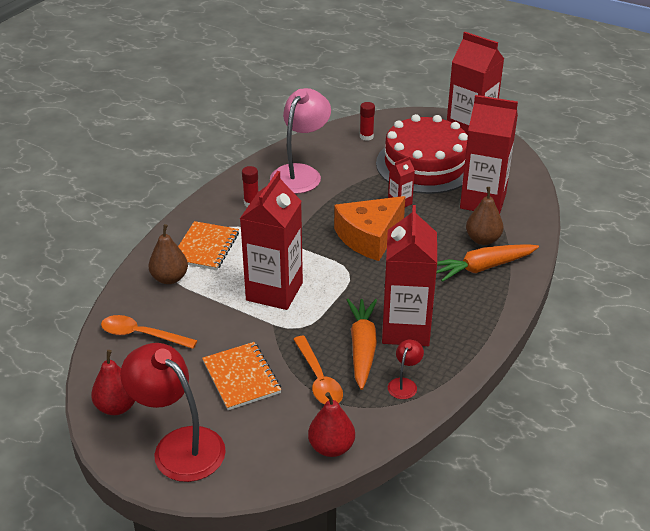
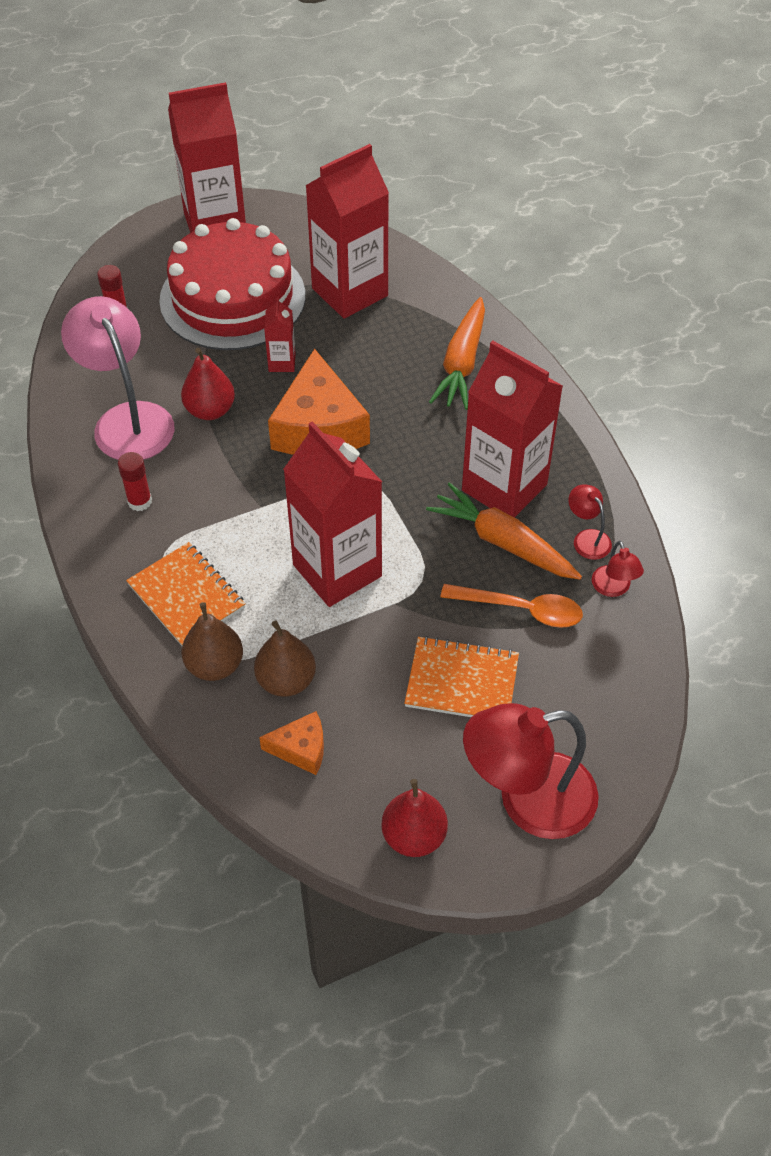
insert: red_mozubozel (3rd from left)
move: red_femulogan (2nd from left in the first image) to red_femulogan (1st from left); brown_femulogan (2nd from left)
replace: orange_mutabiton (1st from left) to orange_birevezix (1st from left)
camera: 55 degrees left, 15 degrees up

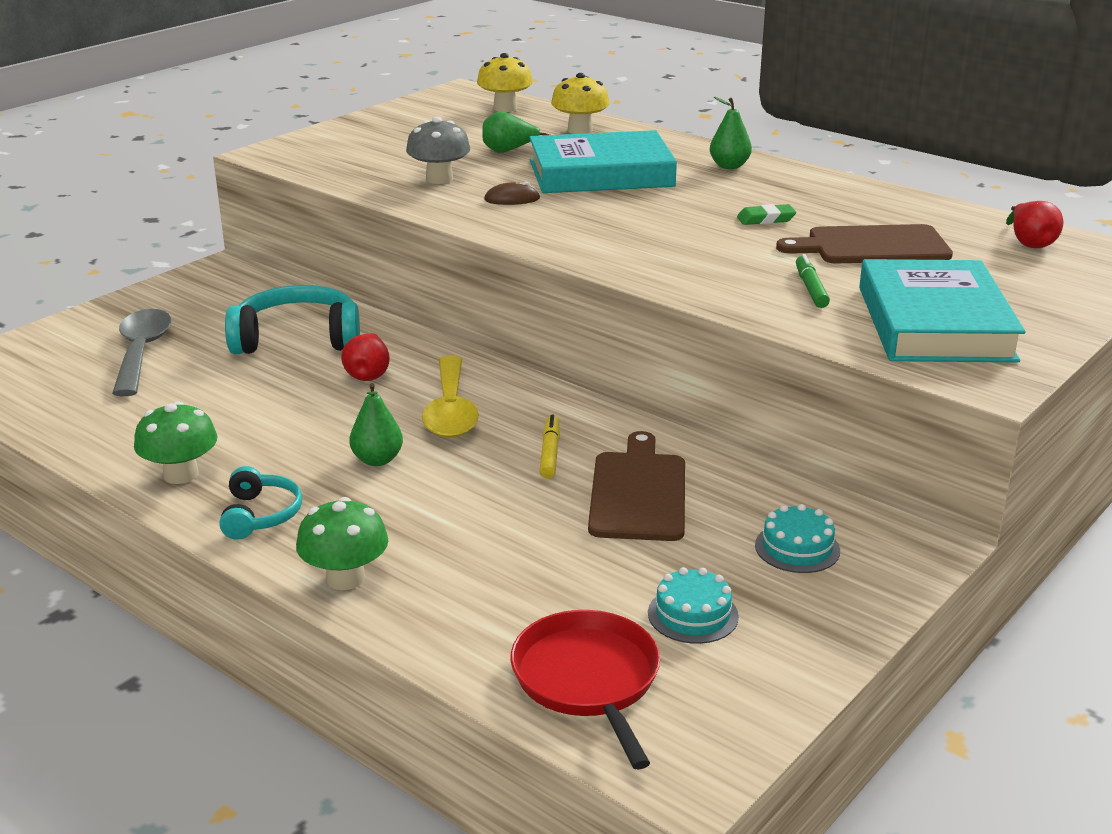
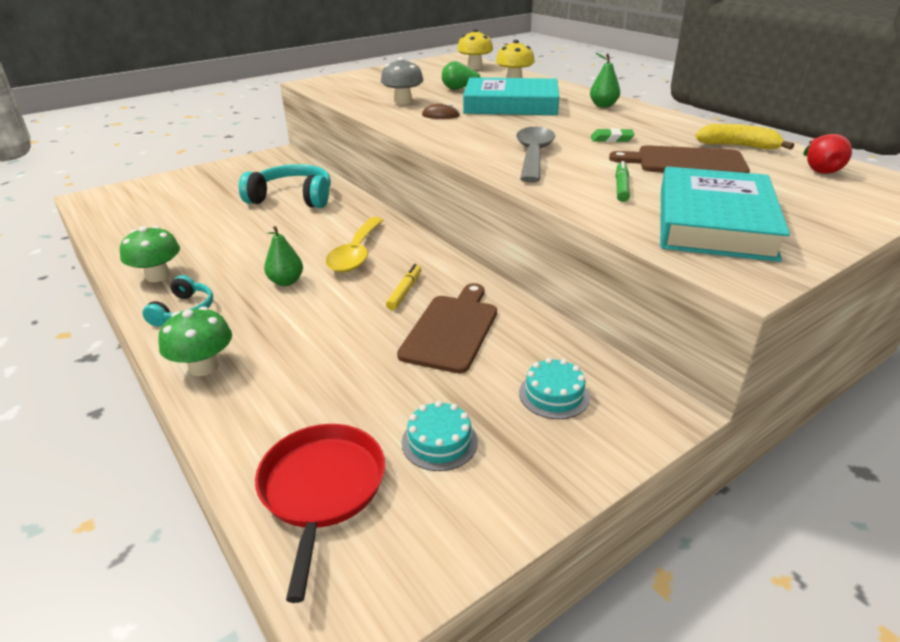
delete: red_femulogan (1st from left)
insert: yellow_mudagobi
move: grey_mutabiton
camera: 15 degrees right, 5 degrees up

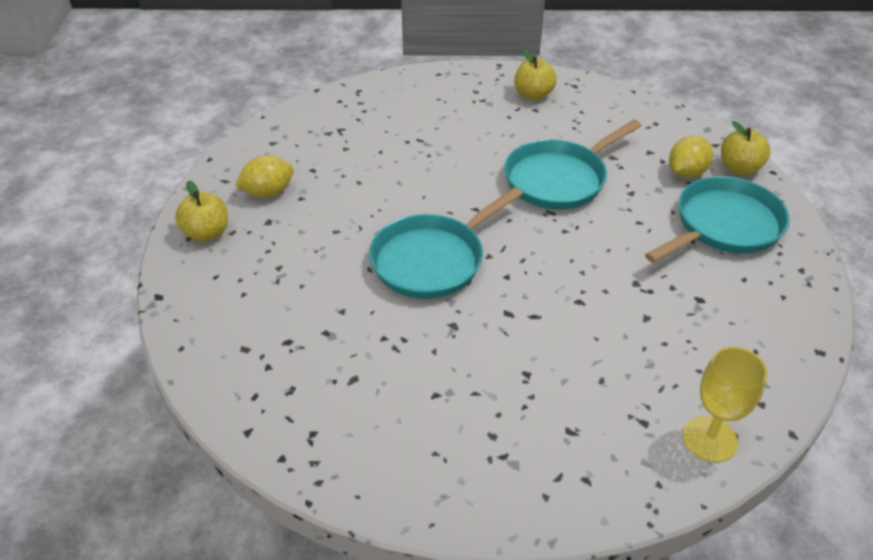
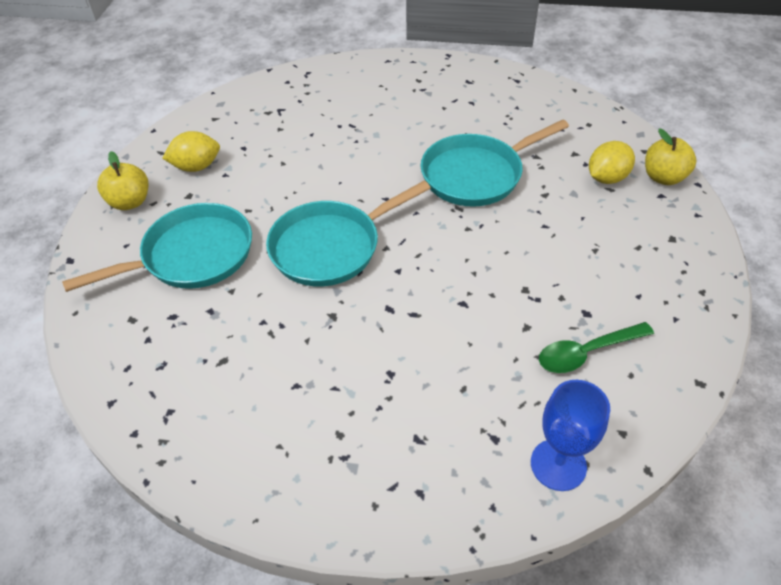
delete: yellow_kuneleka (2nd from left)
insert: green_mutabiton
move: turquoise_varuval (3rd from left in the first image) to turquoise_varuval (1st from left)
recolor: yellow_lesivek to blue_lesivek
camera: 10 degrees right, 5 degrees up

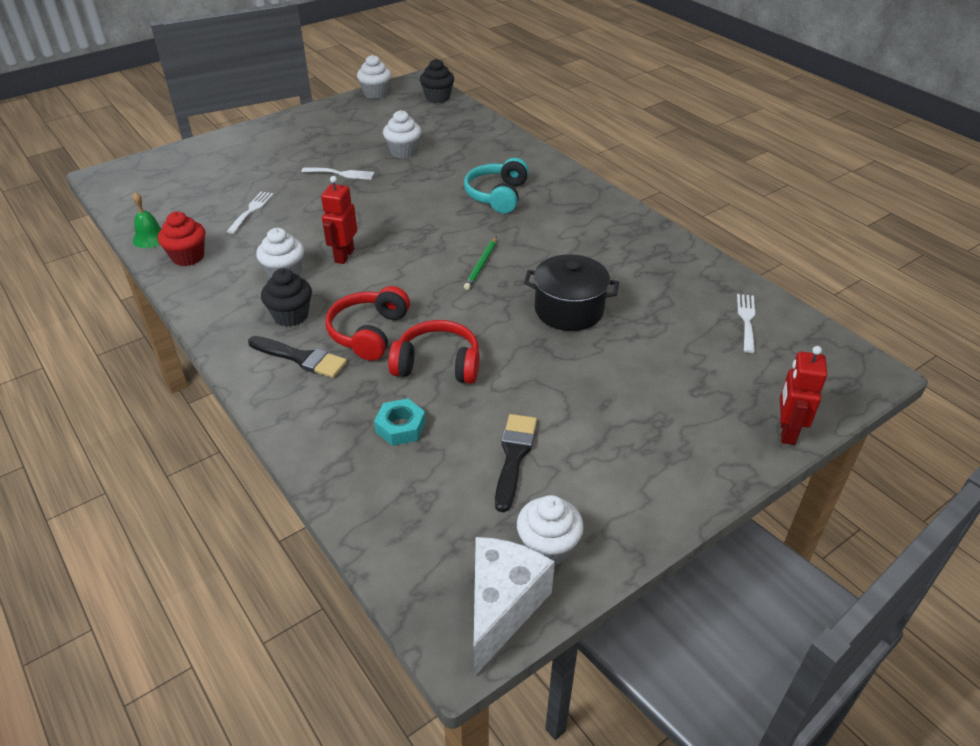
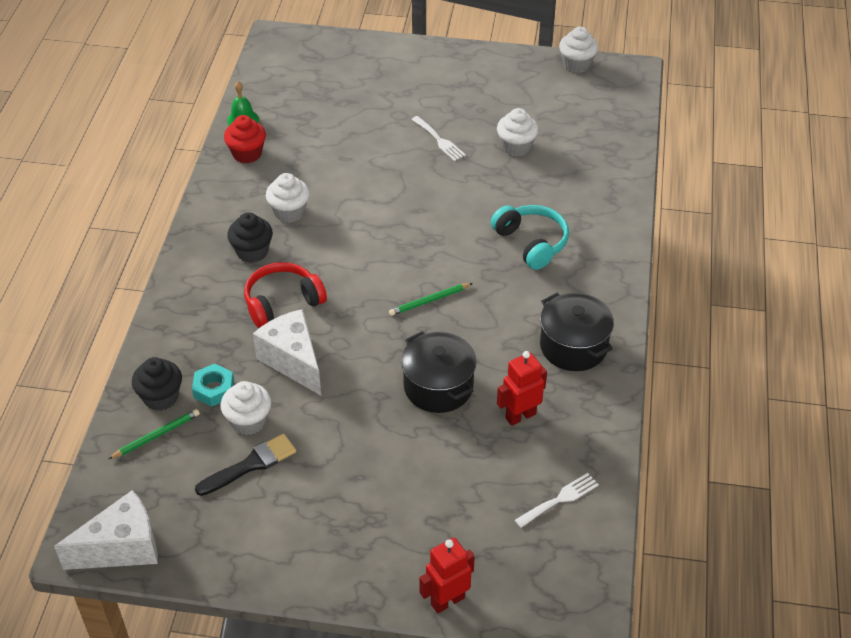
delete: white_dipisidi (1st from left); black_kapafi (1st from left)
insert: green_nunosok (1st from left); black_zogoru (2nd from left)
move: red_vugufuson (1st from left in the first image) to red_vugufuson (2nd from left); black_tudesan (2nd from left in the first image) to black_tudesan (1st from left); white_tudesan (4th from left in the first image) to white_tudesan (1st from left)
replace: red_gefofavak (2nd from left) to white_birevezix (2nd from left)
rotate: turquoise_gefofavak 90 degrees clockwise
camera: 45 degrees right, 5 degrees up

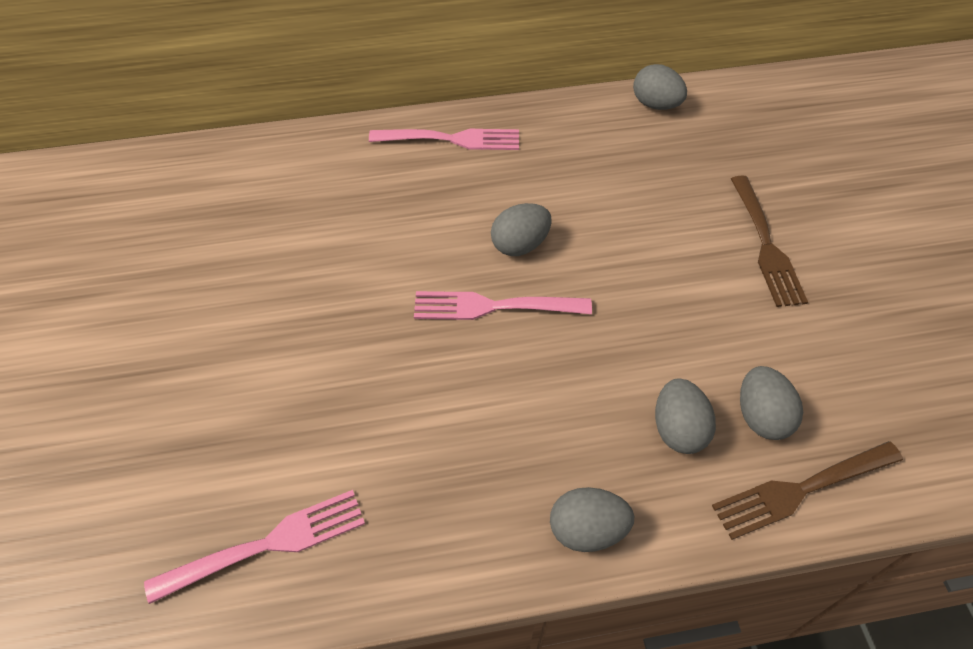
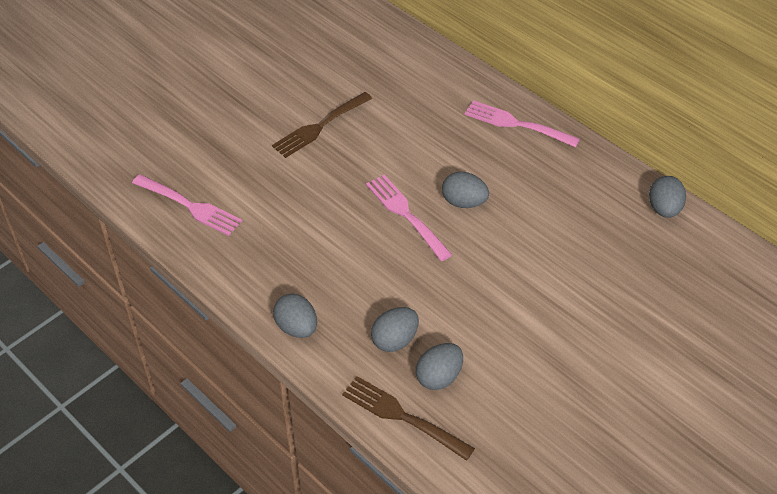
move: brown_dipisidi (1st from left)
rotate: pink_dipisidi (2nd from left in the first image) 150 degrees clockwise
camera: 55 degrees right, 5 degrees down

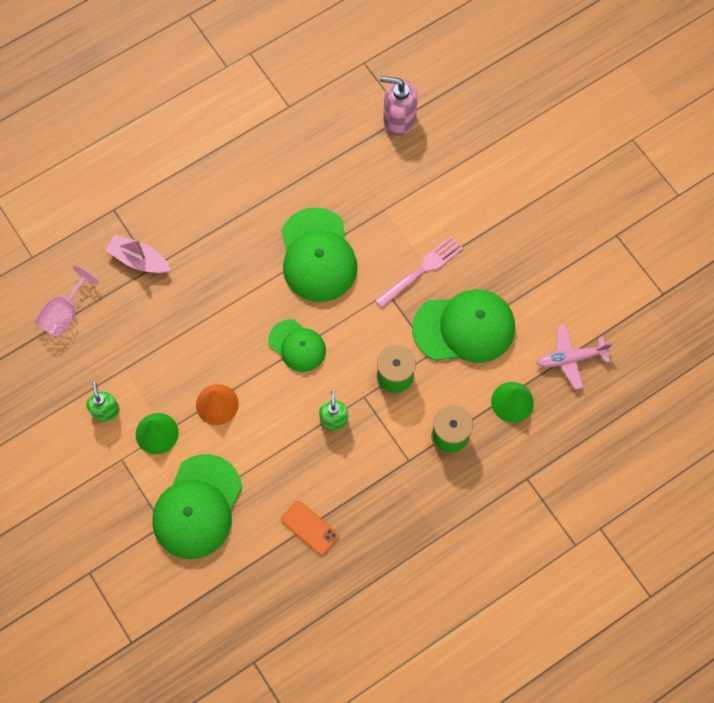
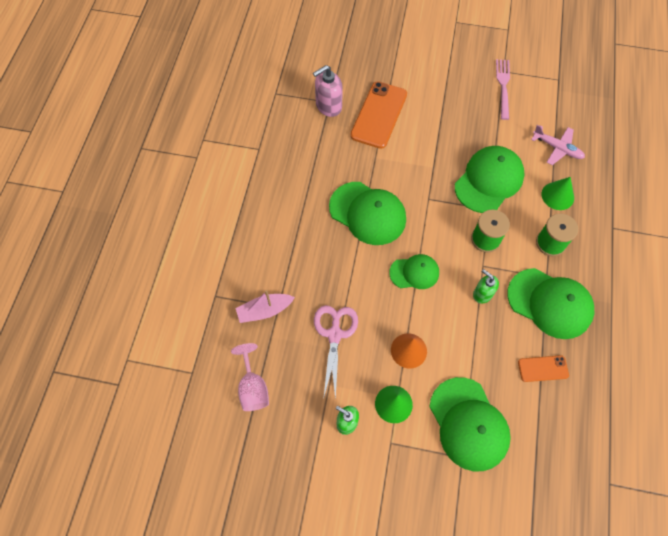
insert: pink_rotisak; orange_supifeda (1st from left); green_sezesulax (5th from left)
move: pink_dipisidi
rotate: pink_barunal 90 degrees counterclockwise
camera: 45 degrees left, 5 degrees down

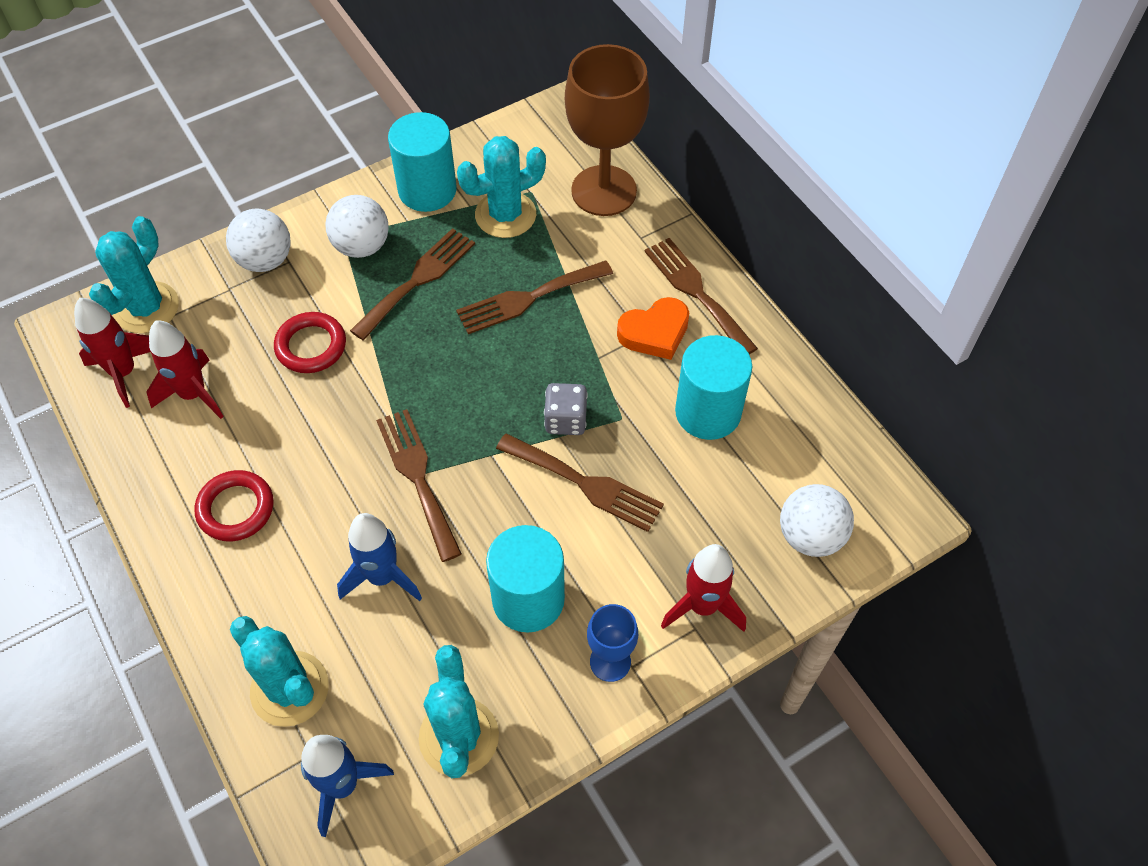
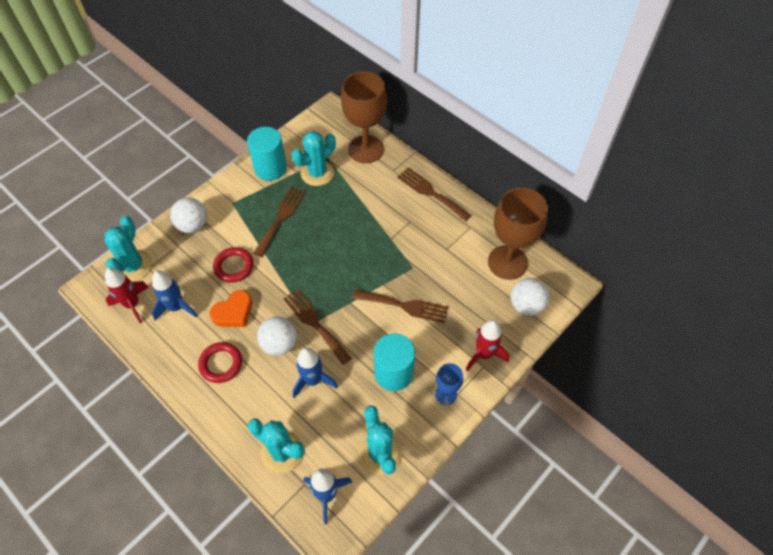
delete: brown_dipisidi (3rd from left); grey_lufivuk; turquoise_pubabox (3rd from left)
insert: brown_lesivek (2nd from left)
move: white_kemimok (2nd from left); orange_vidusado
recolor: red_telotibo (2nd from left) to blue_telotibo (1st from left)
camera: 15 degrees left, 0 degrees up

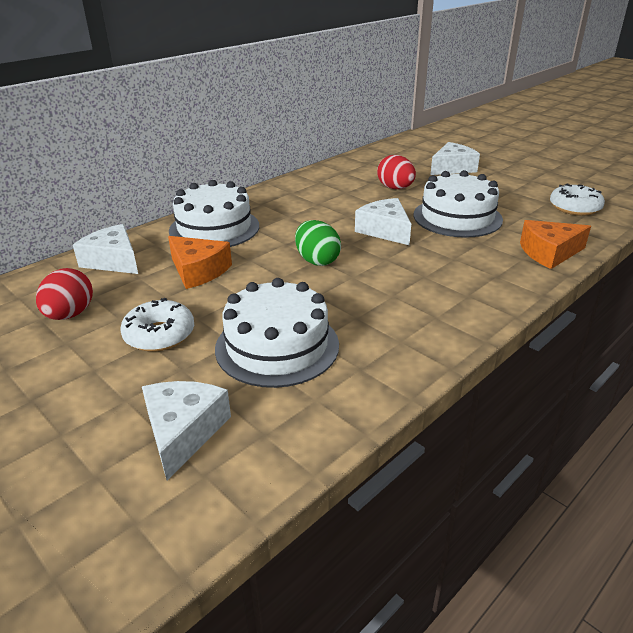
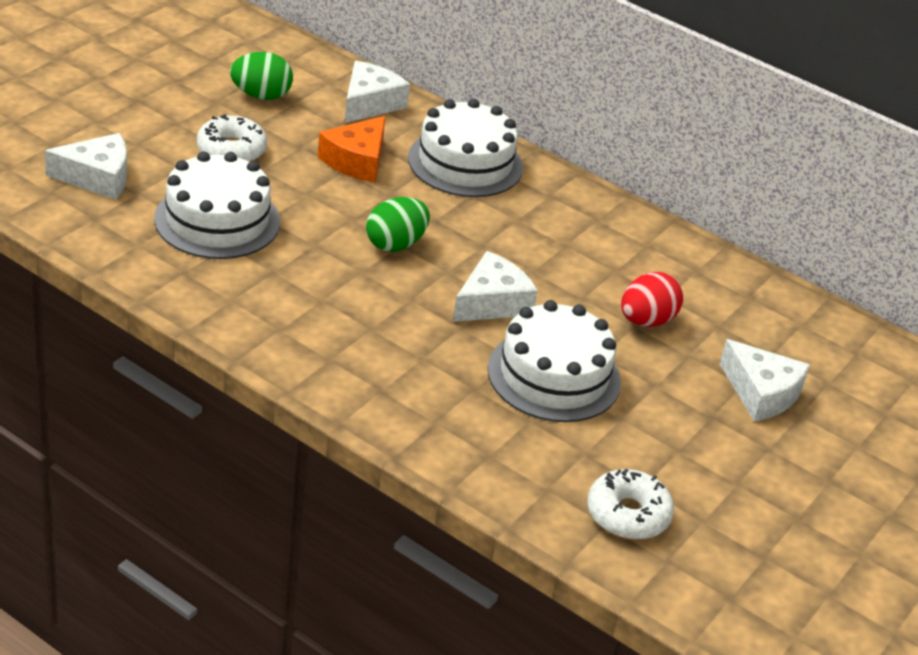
delete: orange_birevezix (2nd from left)
recolor: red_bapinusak (1st from left) to green_bapinusak (1st from left)
camera: 75 degrees right, 5 degrees up

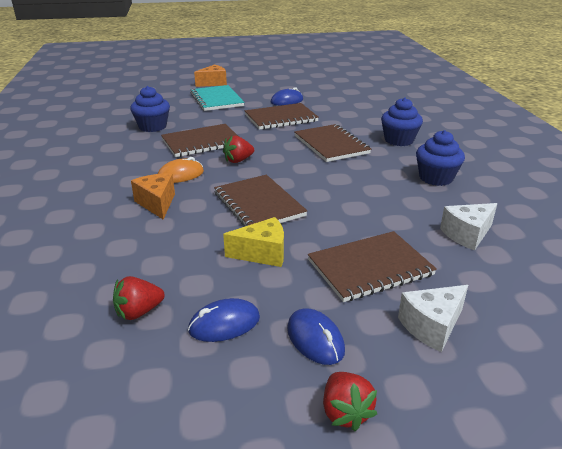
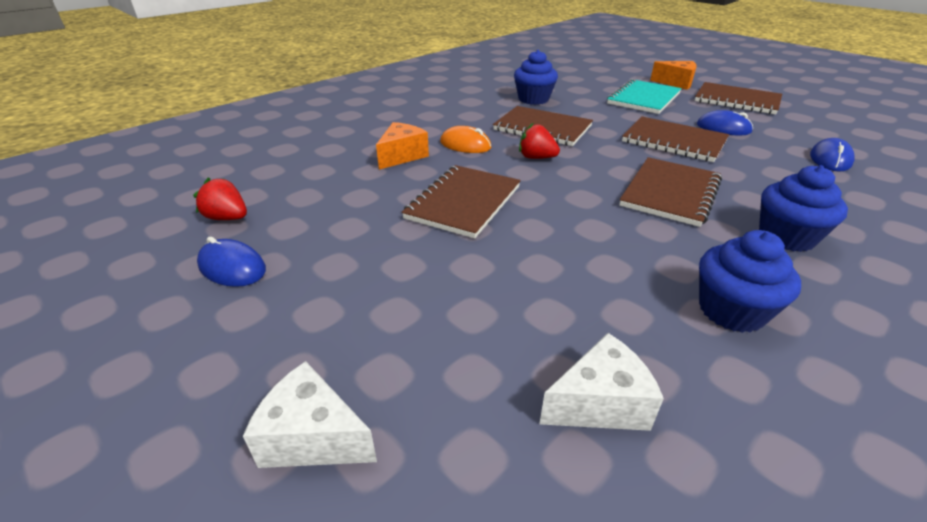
delete: yellow_birevezix; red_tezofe (3rd from left)
move: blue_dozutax (3rd from left); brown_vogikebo (5th from left)
rotate: white_birevezix (2nd from left) 135 degrees clockwise
camera: 55 degrees right, 5 degrees up

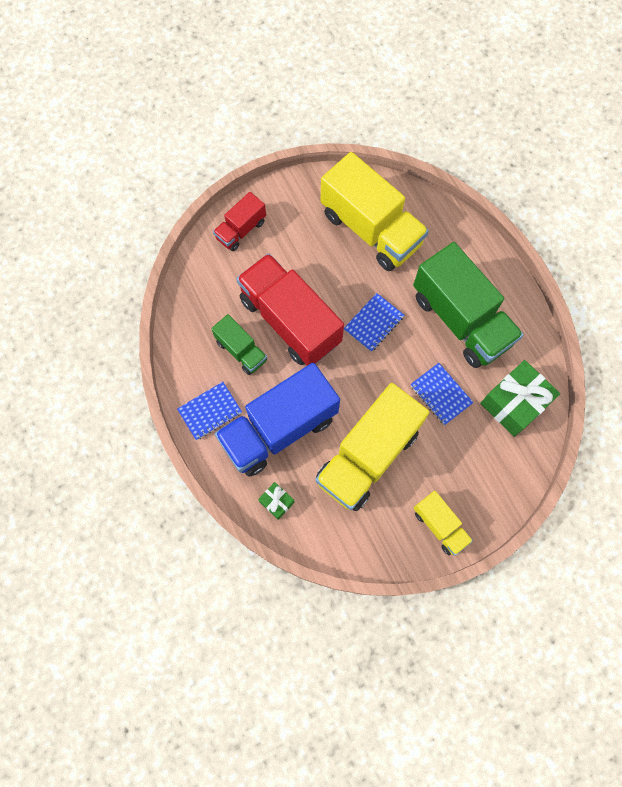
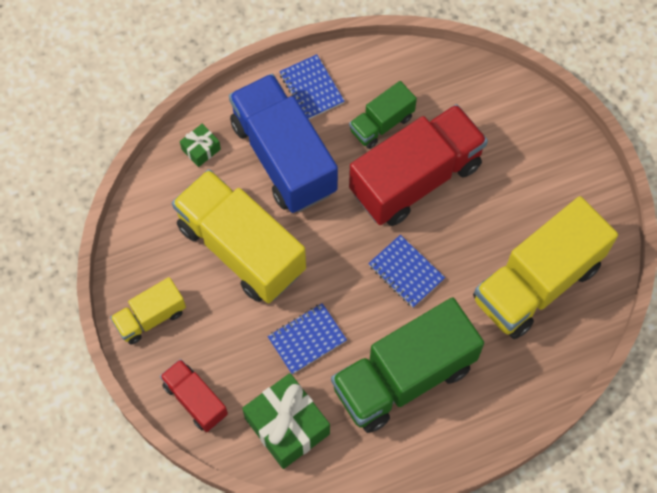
move: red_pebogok (1st from left)
camera: 95 degrees right, 5 degrees down

